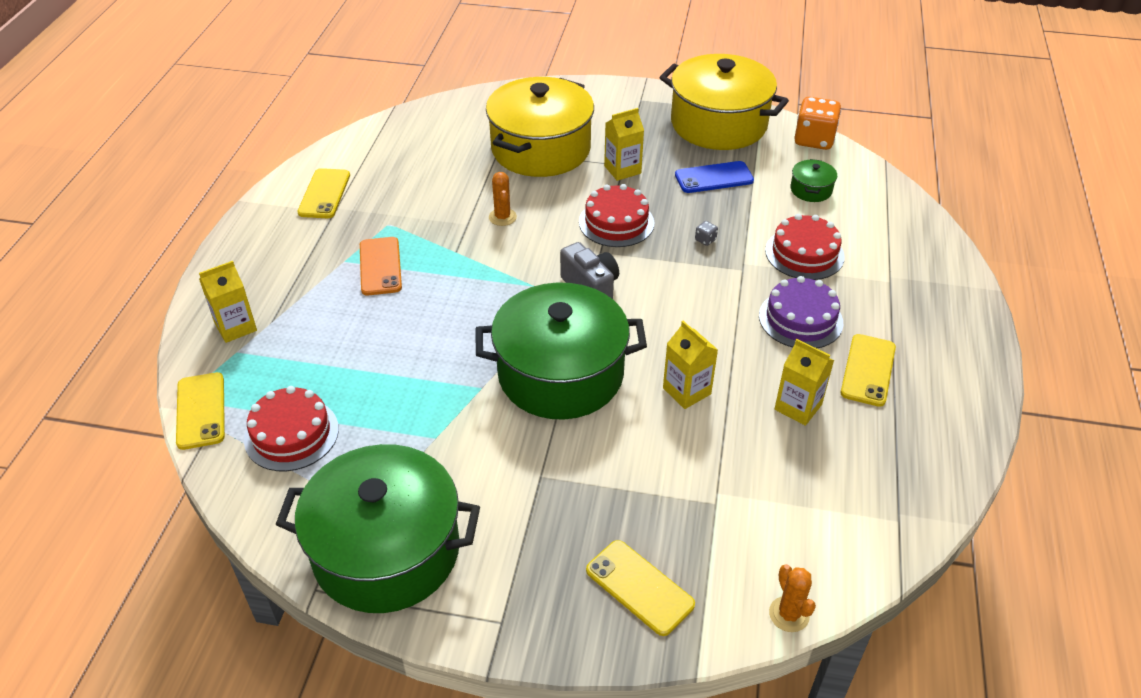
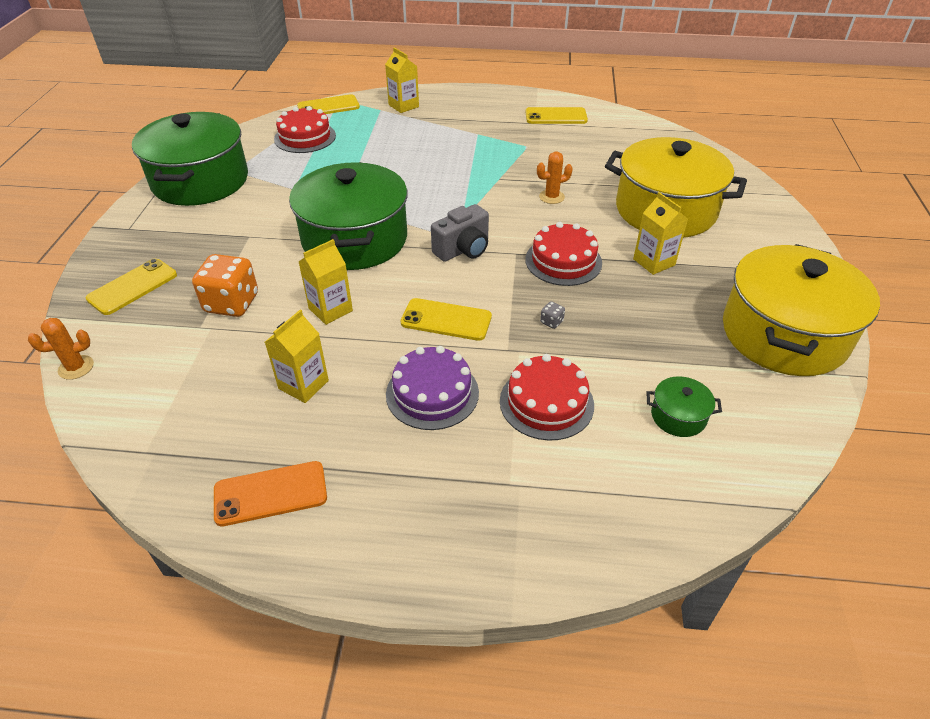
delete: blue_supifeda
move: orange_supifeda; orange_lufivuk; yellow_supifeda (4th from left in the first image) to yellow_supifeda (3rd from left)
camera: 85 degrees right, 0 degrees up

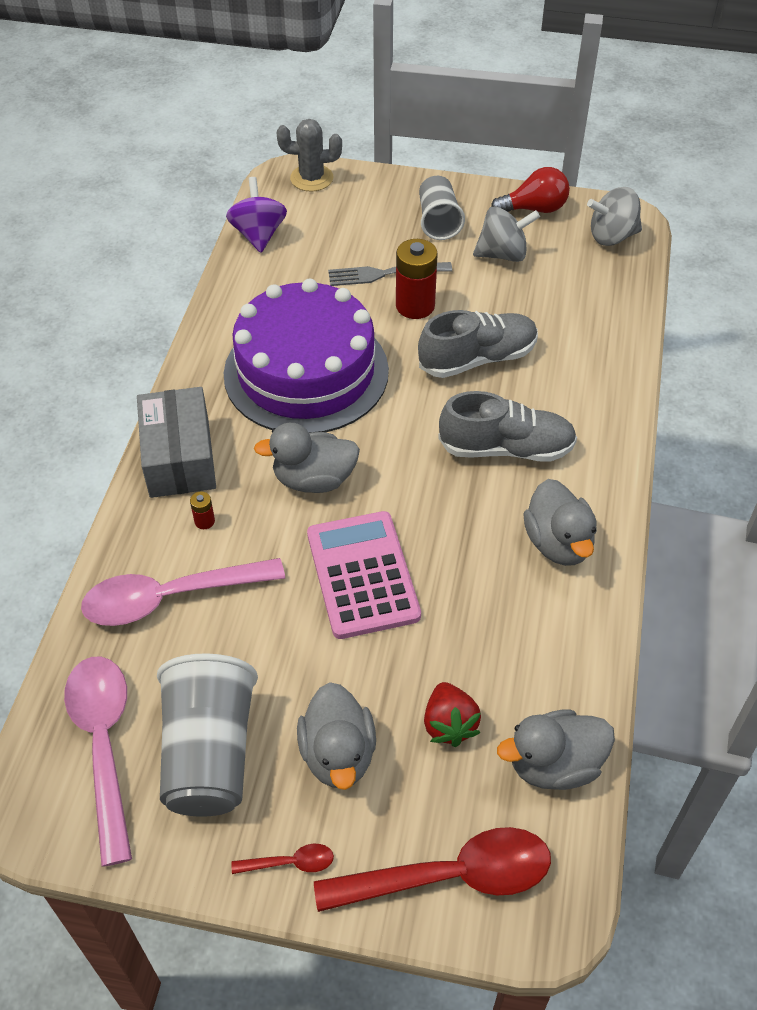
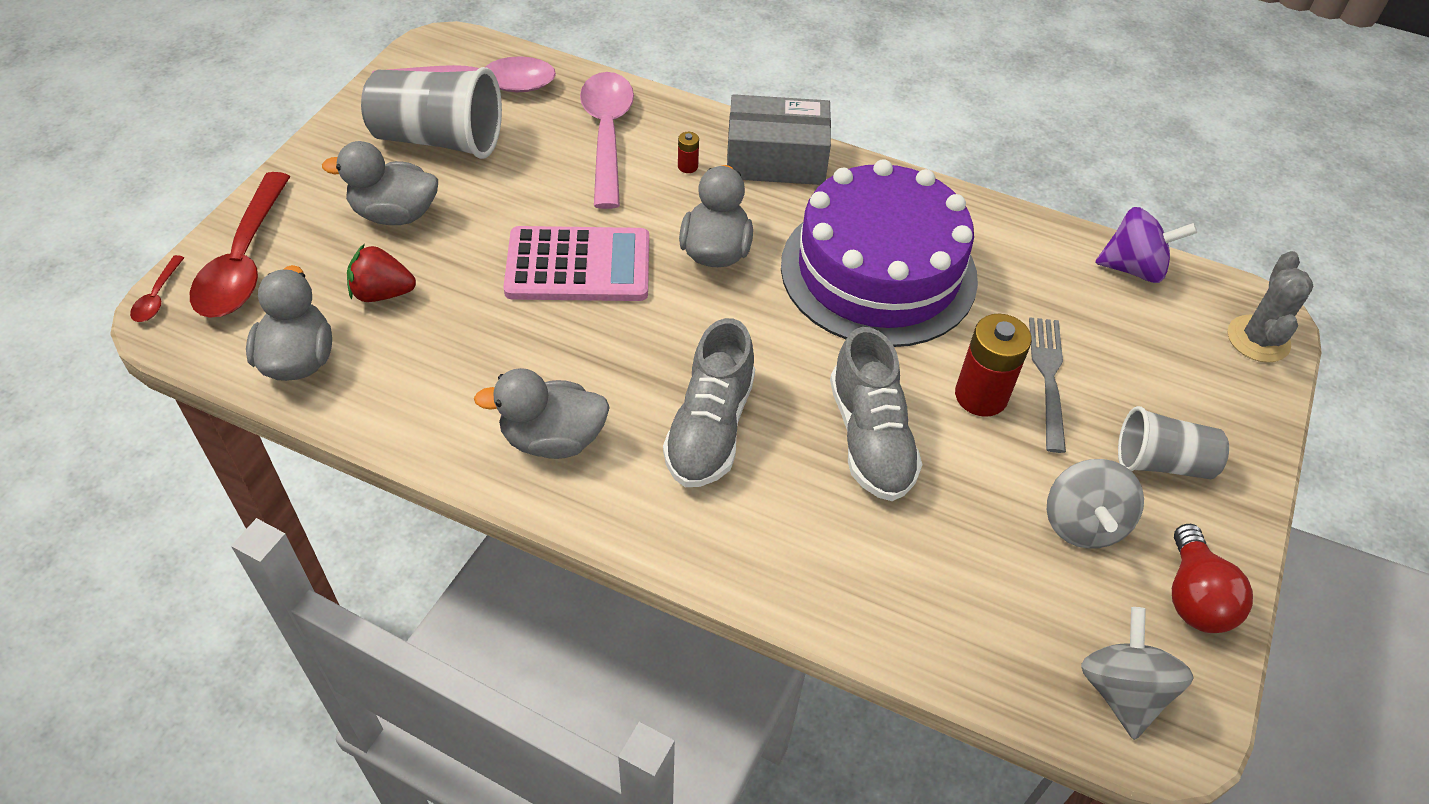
move: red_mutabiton (1st from left)
camera: 100 degrees right, 0 degrees up

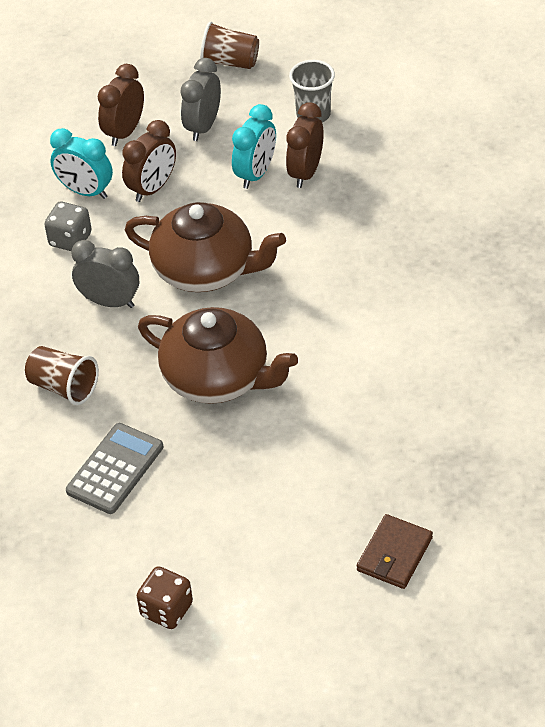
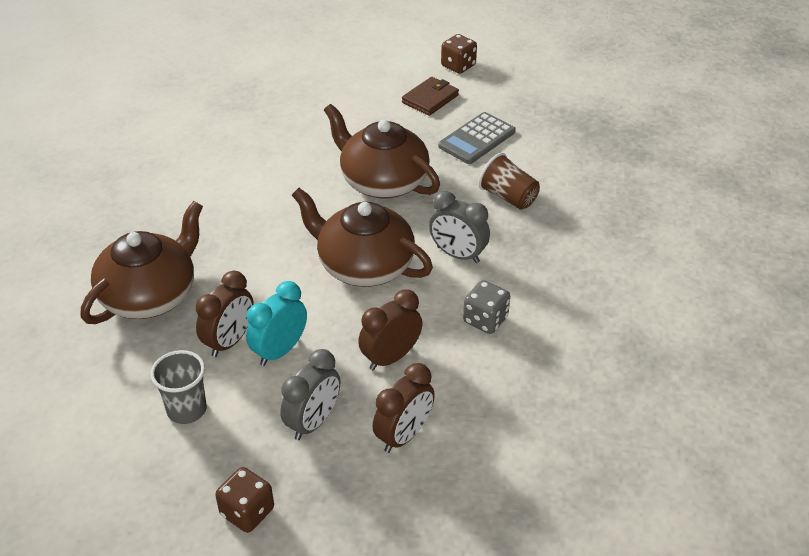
delete: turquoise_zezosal (1st from left)
insert: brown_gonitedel (1st from left)
move: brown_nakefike
replace: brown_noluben (2nd from left) to brown_lufivuk (1st from left)
camera: 170 degrees left, 5 degrees down

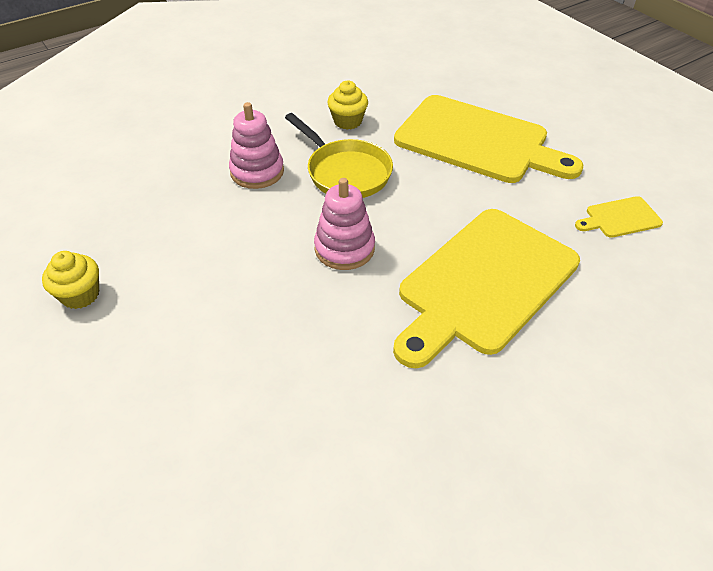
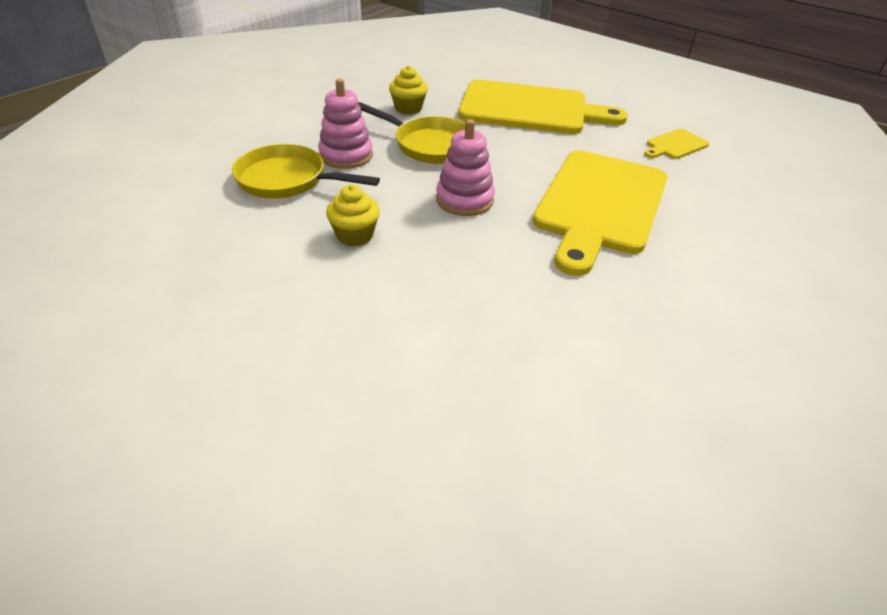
insert: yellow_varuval (1st from left)
move: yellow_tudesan (1st from left)
camera: 20 degrees left, 5 degrees down

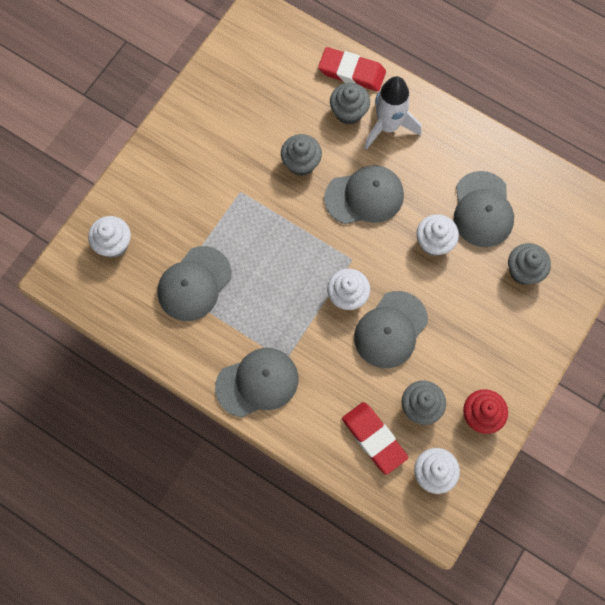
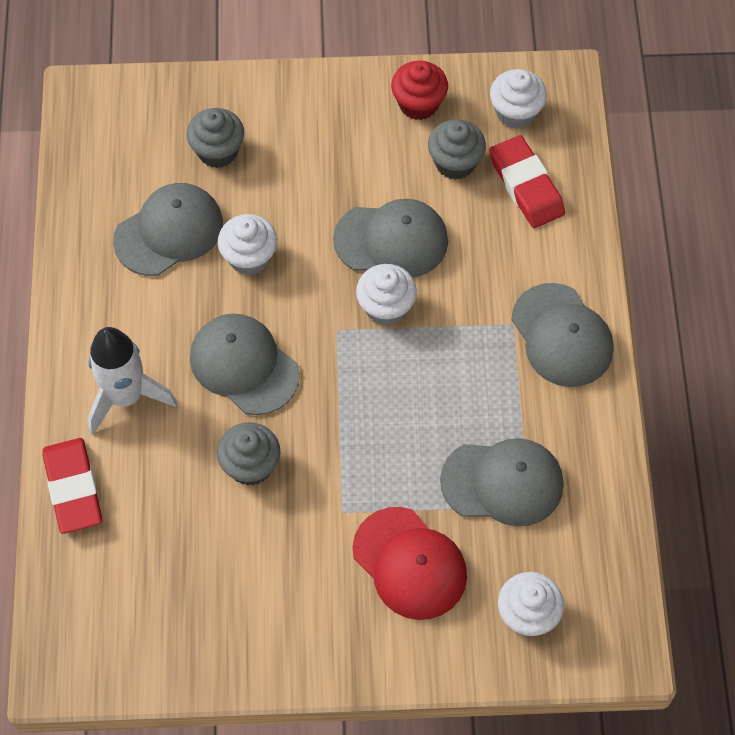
delete: grey_tudesan (2nd from left)
insert: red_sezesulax
rotate: grey_sezesulax (2nd from left in the first image) 150 degrees counterclockwise; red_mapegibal (2nd from left) 45 degrees counterclockwise
camera: 125 degrees left, 10 degrees down

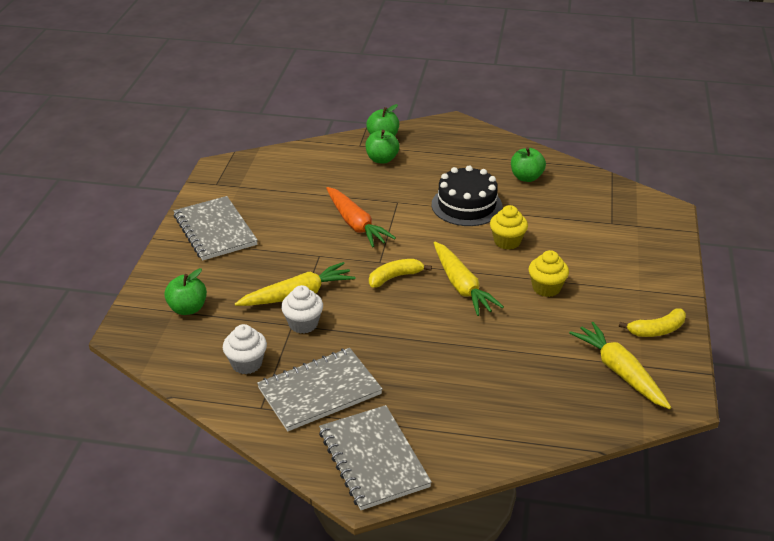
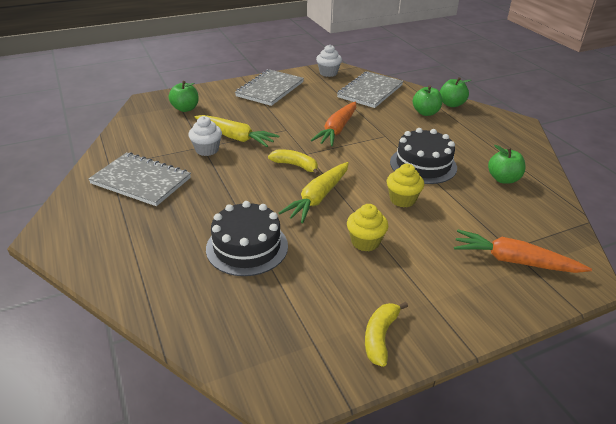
delete: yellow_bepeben (3rd from left)
insert: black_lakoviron (1st from left); orange_bepeben (2nd from left)
move: white_tudesan (1st from left in the first image) to white_tudesan (2nd from left); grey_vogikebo (3rd from left)
rotate: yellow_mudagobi (2nd from left) 75 degrees clockwise
camera: 55 degrees right, 0 degrees up

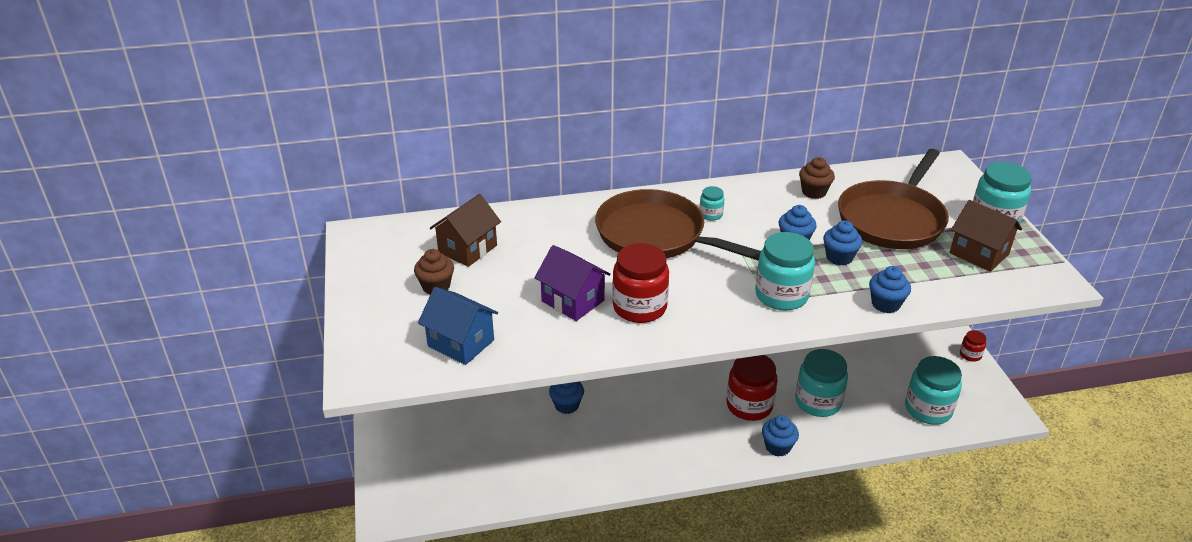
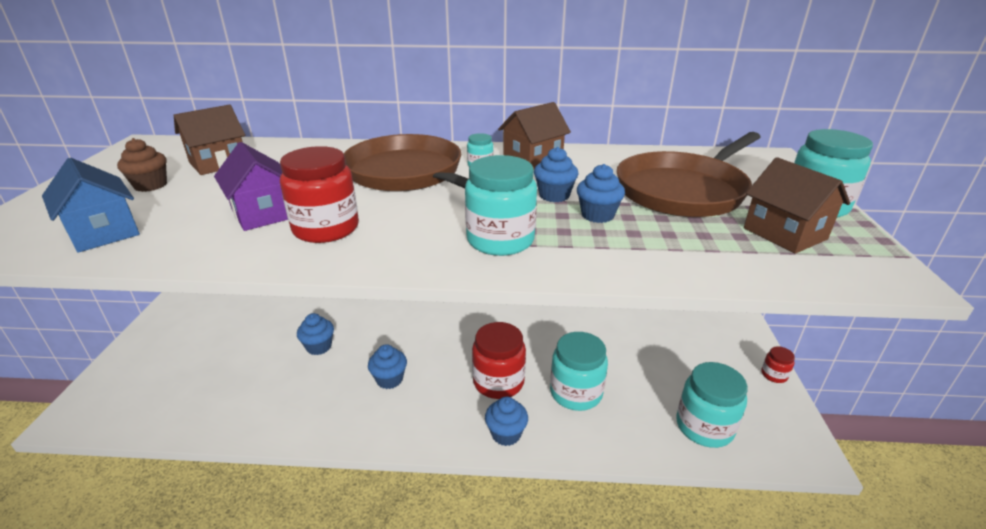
delete: brown_tudesan (2nd from left)
insert: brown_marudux (2nd from left)
move: blue_tudesan (5th from left in the first image) to blue_tudesan (2nd from left)
camera: 15 degrees right, 5 degrees down

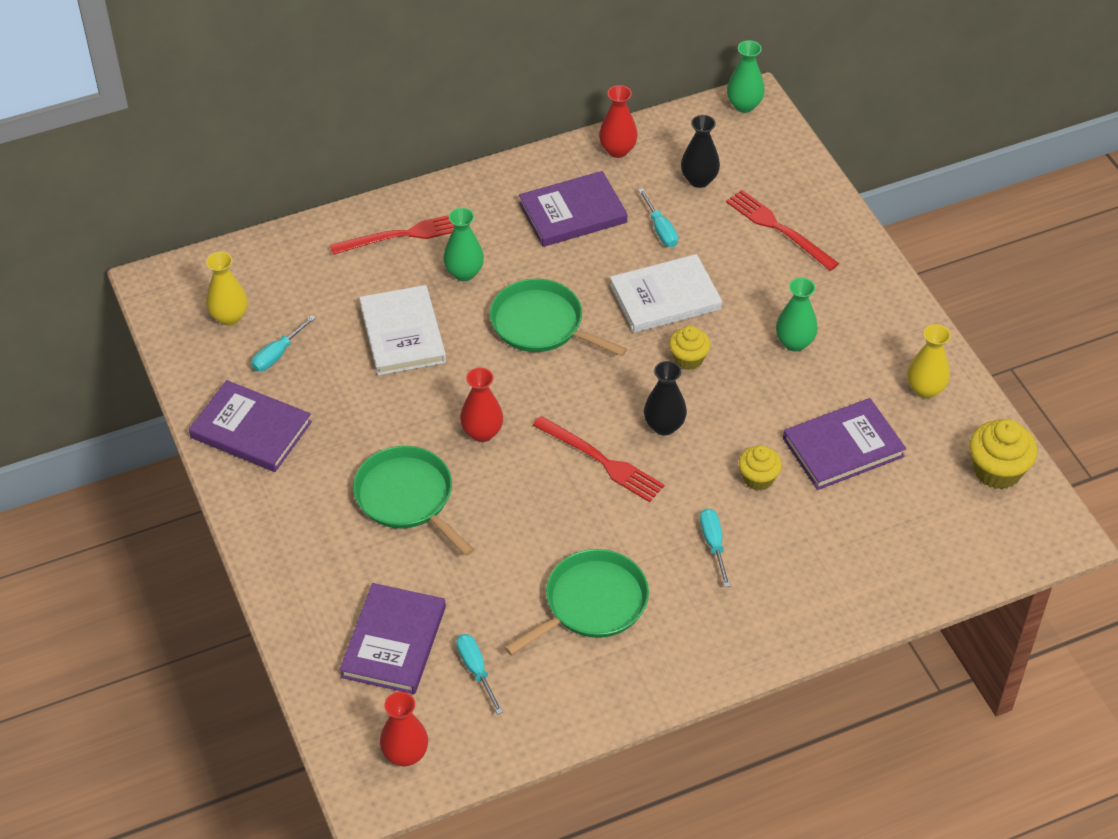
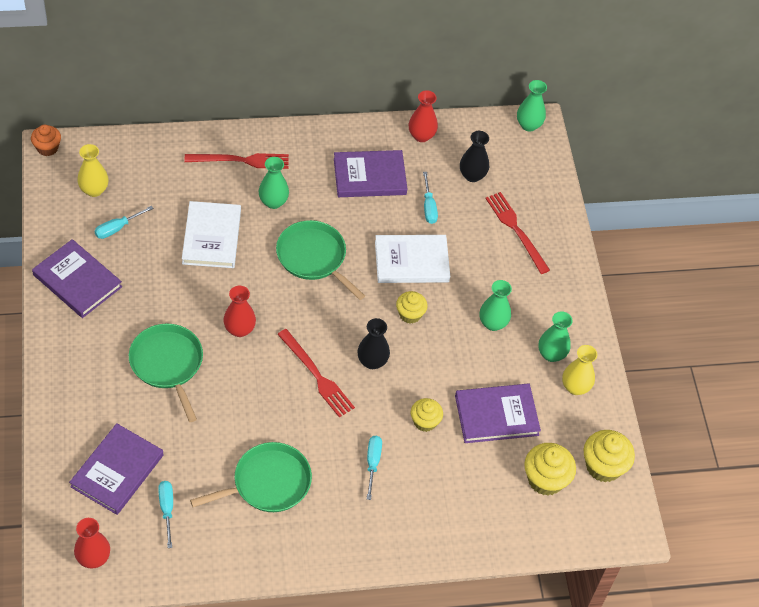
insert: orange_tudesan; yellow_tudesan (3rd from left); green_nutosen (4th from left)
camera: 10 degrees right, 5 degrees up

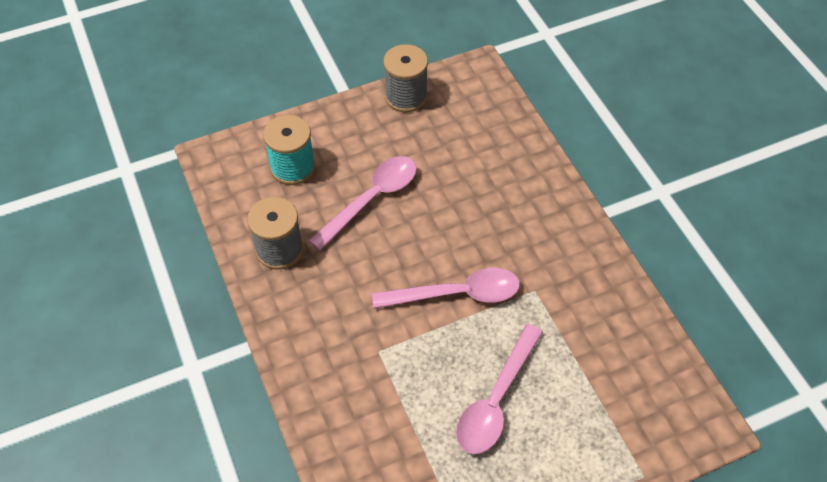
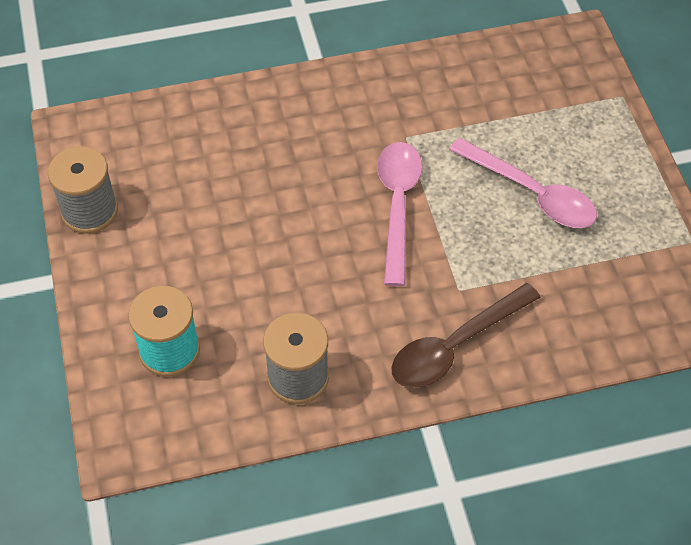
delete: pink_mutabiton (1st from left)
insert: brown_mutabiton
camera: 80 degrees left, 0 degrees up

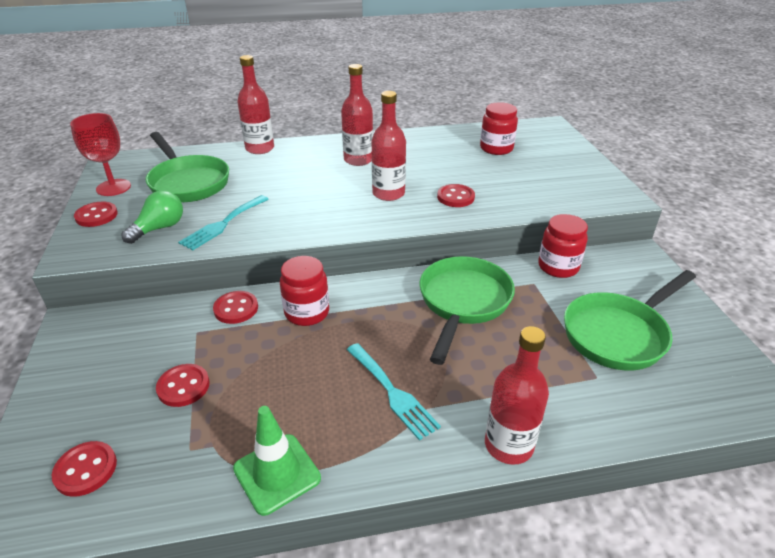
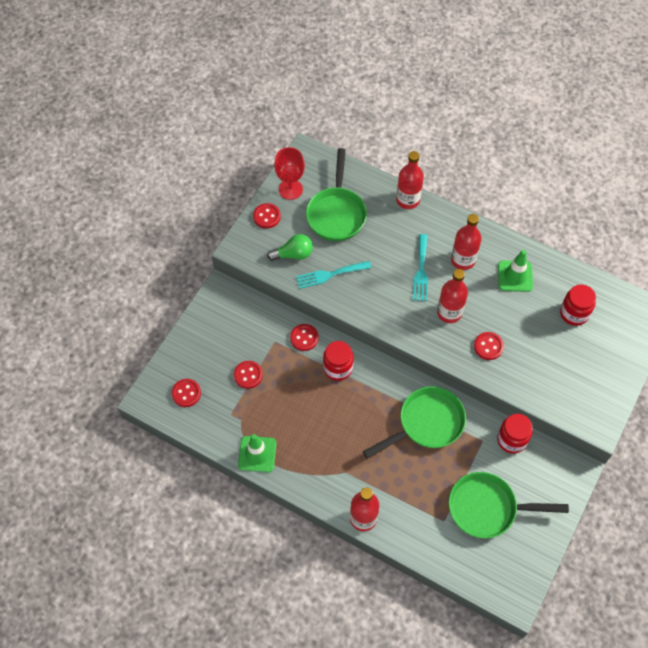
insert: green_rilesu (2nd from left)
move: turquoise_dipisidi (2nd from left)
camera: 40 degrees right, 25 degrees up

